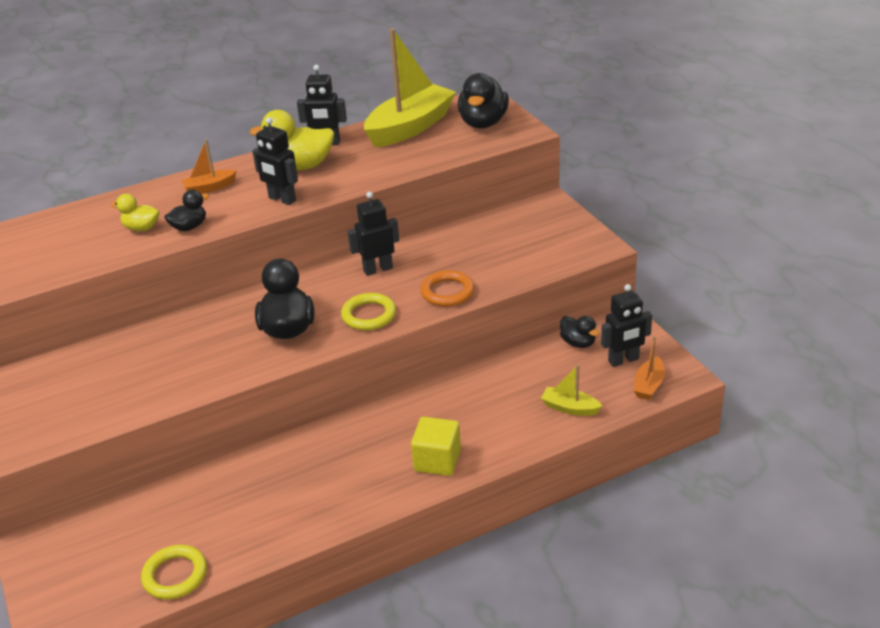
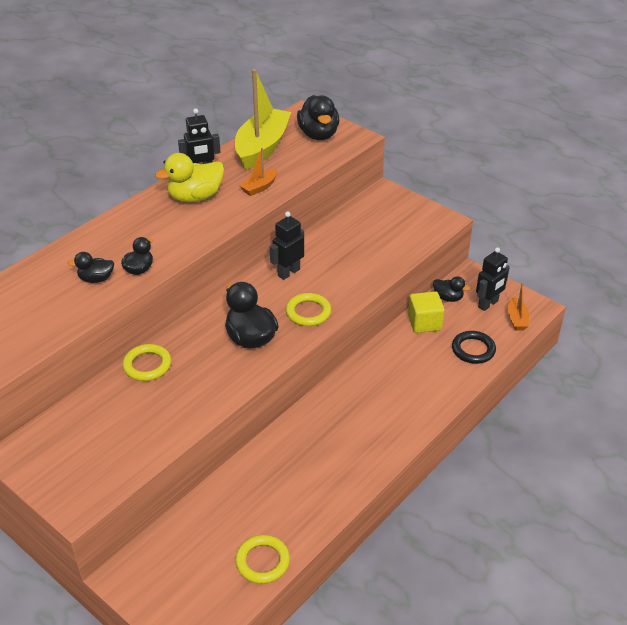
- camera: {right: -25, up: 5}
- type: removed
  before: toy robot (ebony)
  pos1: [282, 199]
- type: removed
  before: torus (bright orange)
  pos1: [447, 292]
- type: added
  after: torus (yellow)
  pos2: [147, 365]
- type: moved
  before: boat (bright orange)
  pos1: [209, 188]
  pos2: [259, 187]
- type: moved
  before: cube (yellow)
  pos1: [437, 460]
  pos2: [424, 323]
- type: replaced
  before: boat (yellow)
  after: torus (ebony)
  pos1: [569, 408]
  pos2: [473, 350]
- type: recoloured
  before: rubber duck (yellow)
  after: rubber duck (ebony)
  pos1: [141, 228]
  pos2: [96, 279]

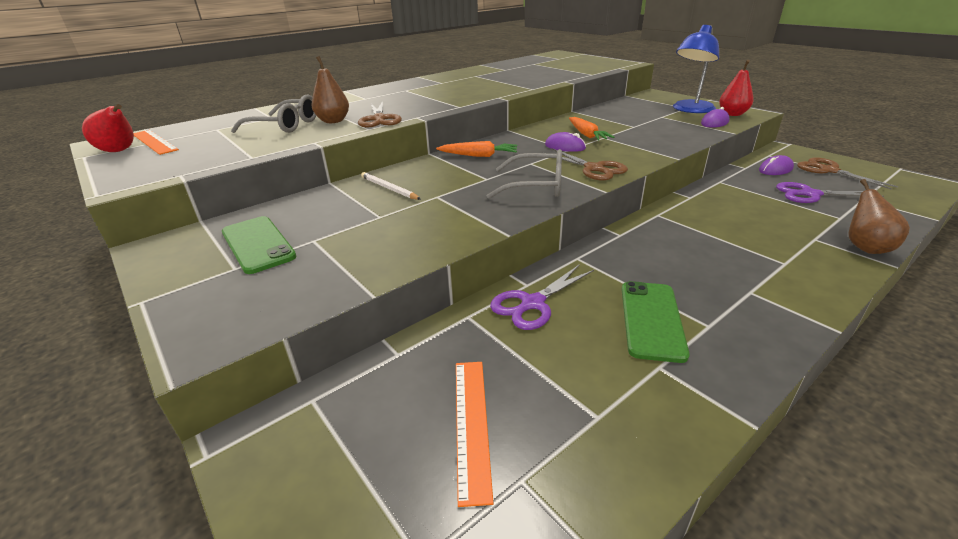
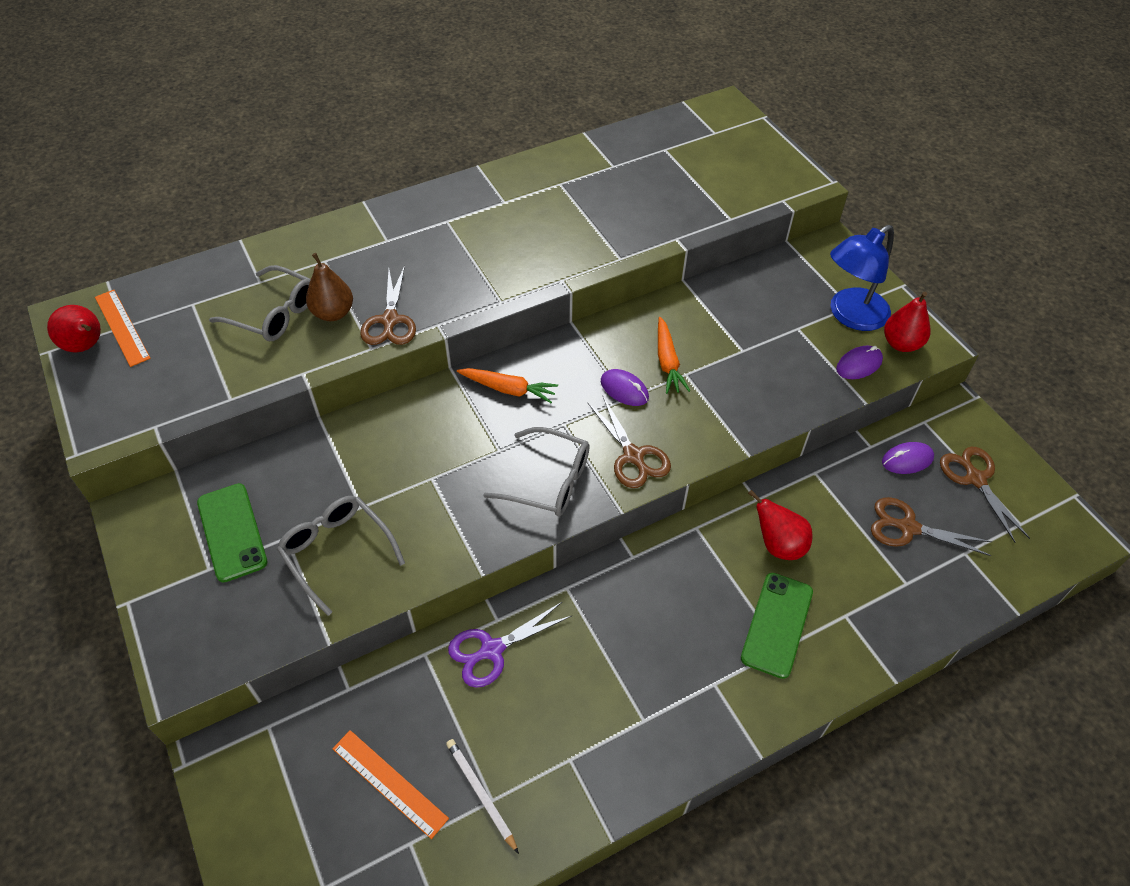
- camera: {right: 10, up: 20}
- type: removed
  before: pear fruit (russet)
  pos1: [865, 247]
- type: added
  after: spectacles (ash-grey)
  pos2: [337, 552]
- type: added
  after: pear fruit (crimson)
  pos2: [778, 545]
- type: moved
  before: wooden pencil (snow-white)
  pos1: [389, 189]
  pos2: [481, 794]
- type: moved
  before: phone (green)
  pos1: [652, 320]
  pos2: [777, 624]
- type: recoloured
  before: shears (royal purple)
  after: shears (russet)
  pos1: [810, 194]
  pos2: [908, 527]
- type: turned
  before: ruler (bright orange)
  pos1: [471, 424]
  pos2: [389, 783]
  turn: -60

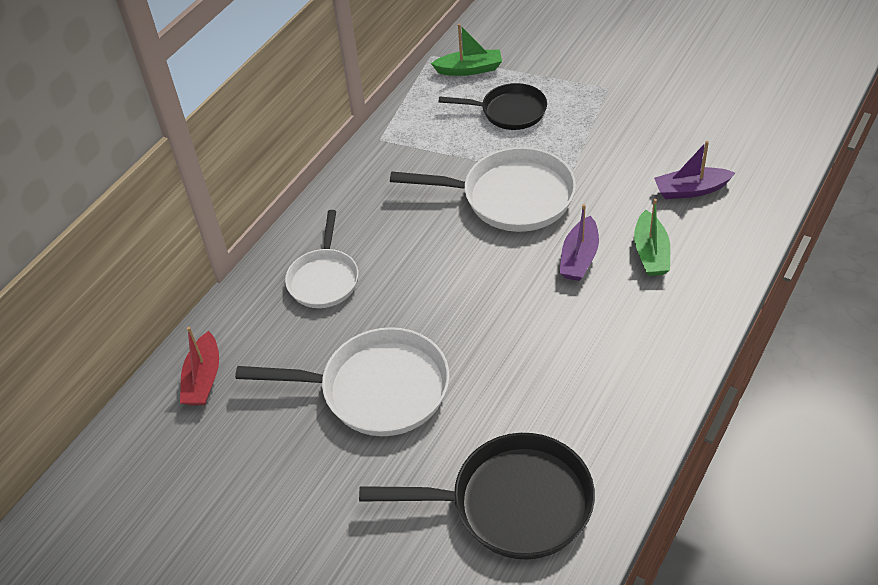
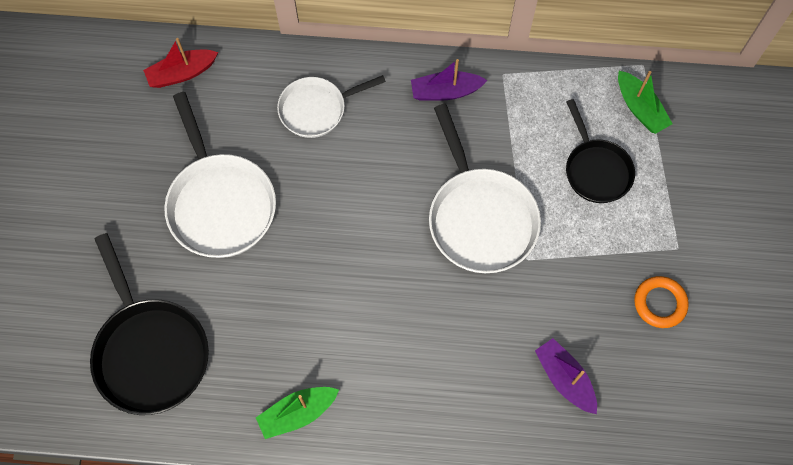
- camera: {right: 60, up: 20}
- type: added
  after: torus (bright orange)
  pos2: [659, 303]
- type: moved
  before: boat (royal purple)
  pos1: [579, 258]
  pos2: [445, 92]
- type: moved
  before: boat (green)
  pos1: [651, 253]
  pos2: [298, 413]

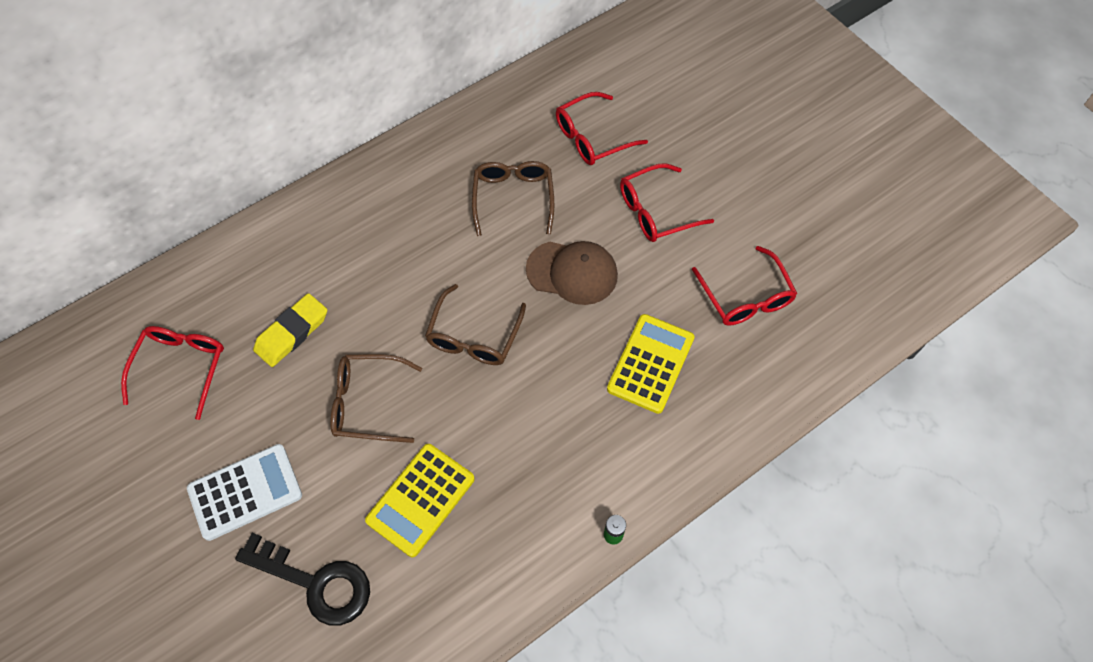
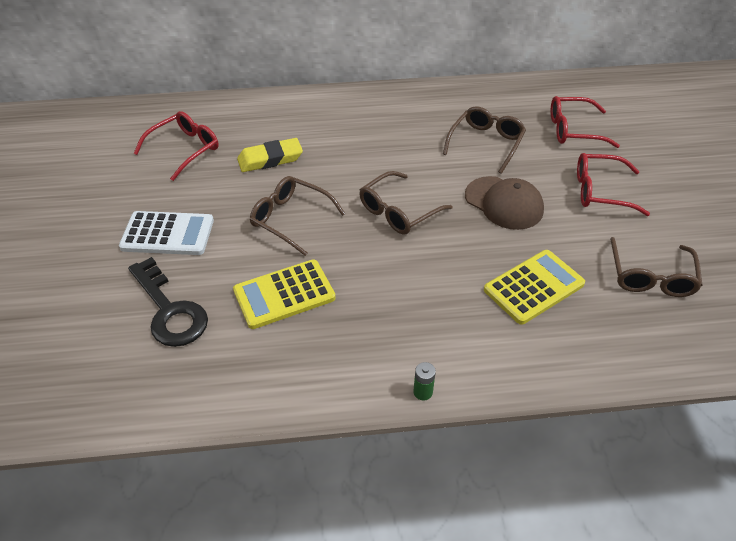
- camera: {right: 30, up: -15}
- type: recoloured
  before: spectacles (crimson)
  after: spectacles (russet)
  pos1: [745, 297]
  pos2: [650, 276]

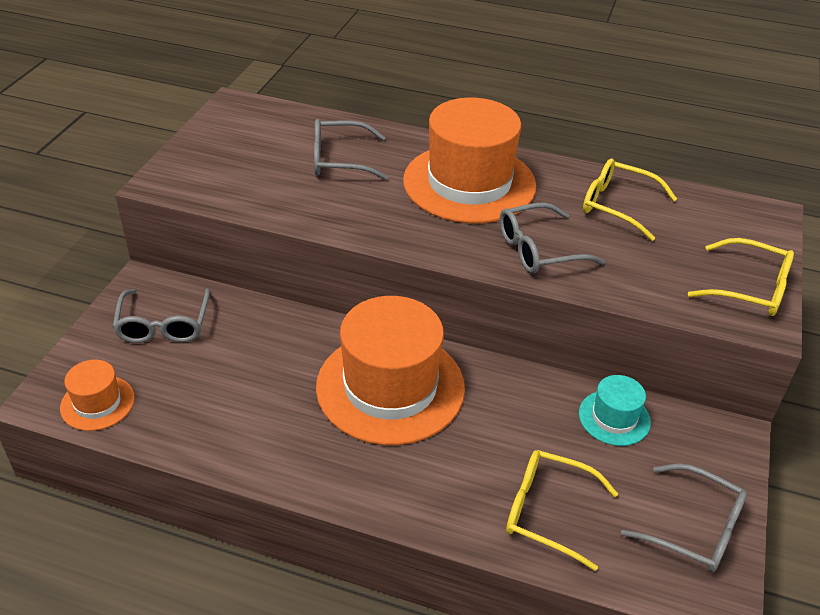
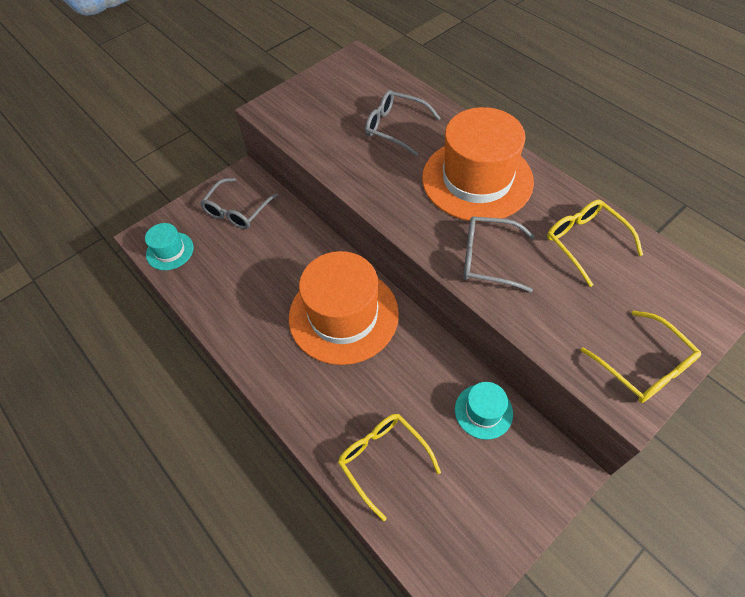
- camera: {right: 35, up: 15}
- type: removed
  before: spectacles (ash-grey)
  pos1: [694, 528]
- type: recoloured
  before: tall hat (bright orange)
  after: tall hat (turquoise)
  pos1: [97, 403]
  pos2: [170, 251]

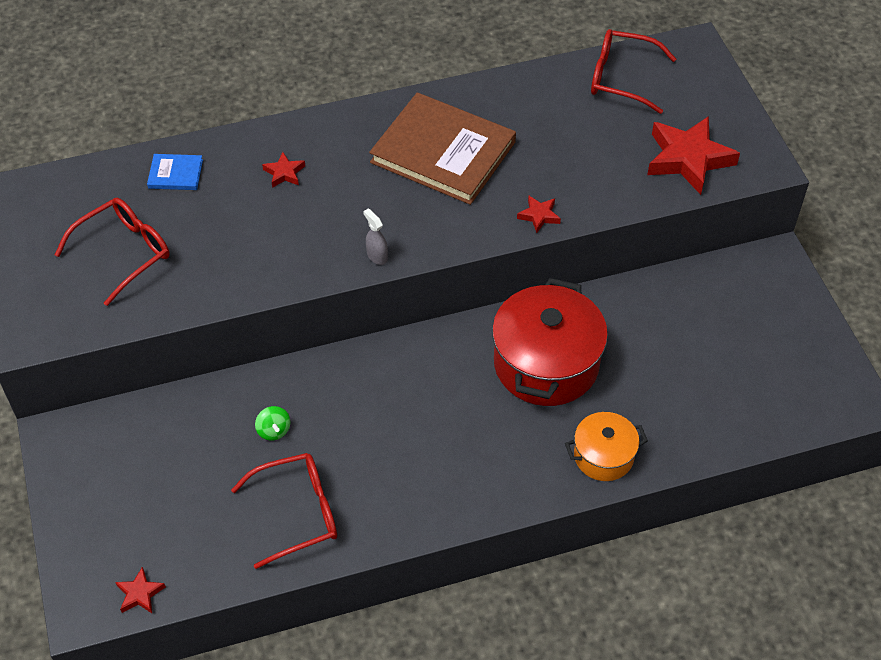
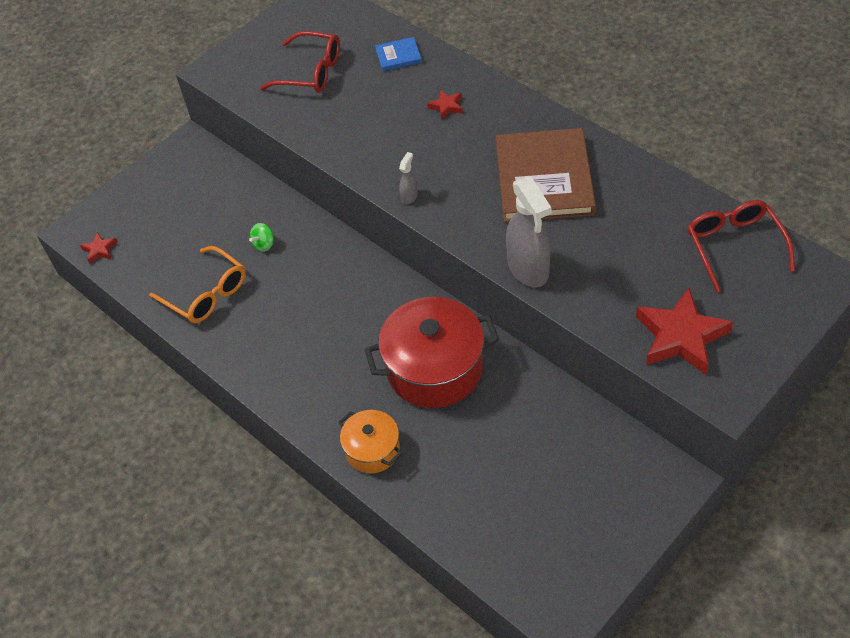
- camera: {right: 65, up: 0}
- type: replaced
  before: five-pointed star (crimson)
  after: spray cleaner (ash-grey)
  pos1: [539, 216]
  pos2: [528, 269]
- type: recoloured
  before: spectacles (crimson)
  after: spectacles (bright orange)
  pos1: [297, 513]
  pos2: [206, 294]
- type: turned
  before: book (royal blue)
  pos1: [175, 174]
  pos2: [398, 56]
  turn: -75

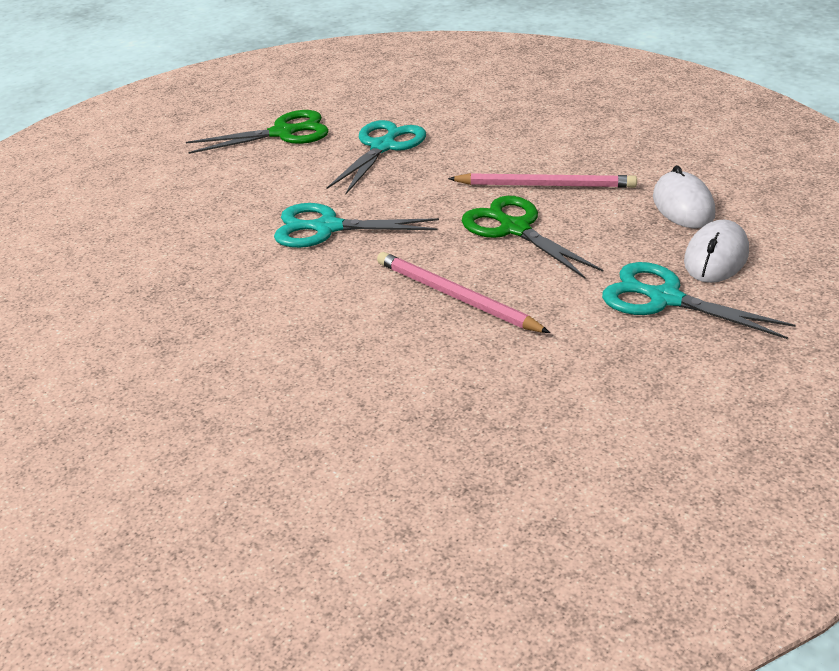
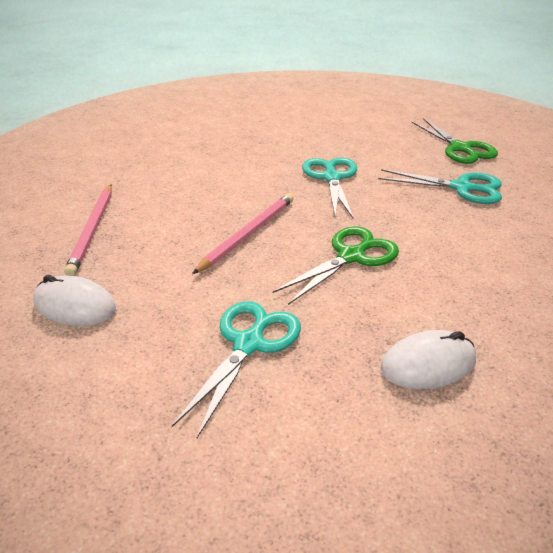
- camera: {right: 80, up: 0}
- type: moved
  before: wooden pencil (pink)
  pos1: [546, 185]
  pos2: [92, 230]
- type: moved
  before: computer mouse (snow-white)
  pos1: [716, 257]
  pos2: [75, 306]

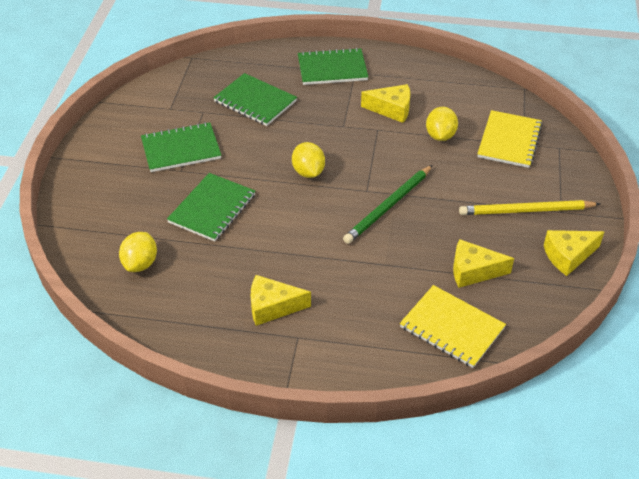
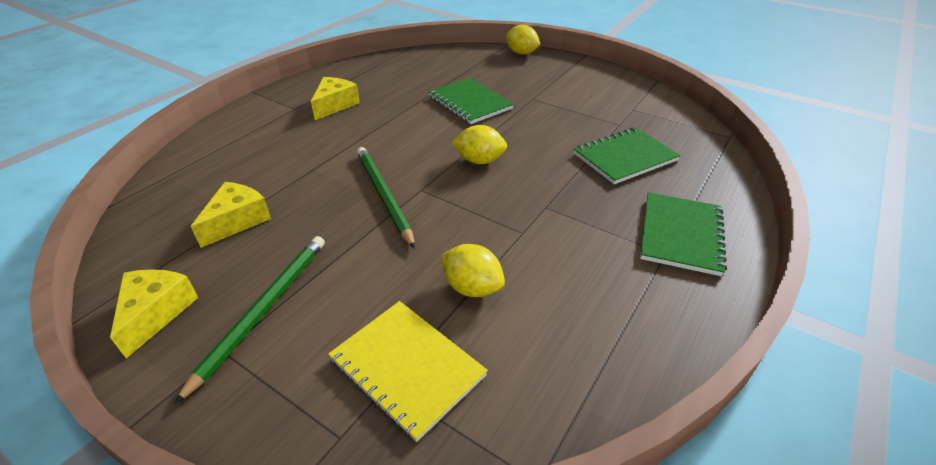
- camera: {right: 115, up: -5}
- type: removed
  before: notebook (green)
  pos1: [181, 149]
- type: removed
  before: piece of cheese (yellow)
  pos1: [391, 109]
- type: removed
  before: notebook (yellow)
  pos1: [452, 328]
- type: moved
  before: lemon (yellow)
  pos1: [140, 263]
  pos2: [521, 53]
- type: recoloured
  before: wooden pencil (yellow)
  after: wooden pencil (green)
  pos1: [526, 211]
  pos2: [263, 310]

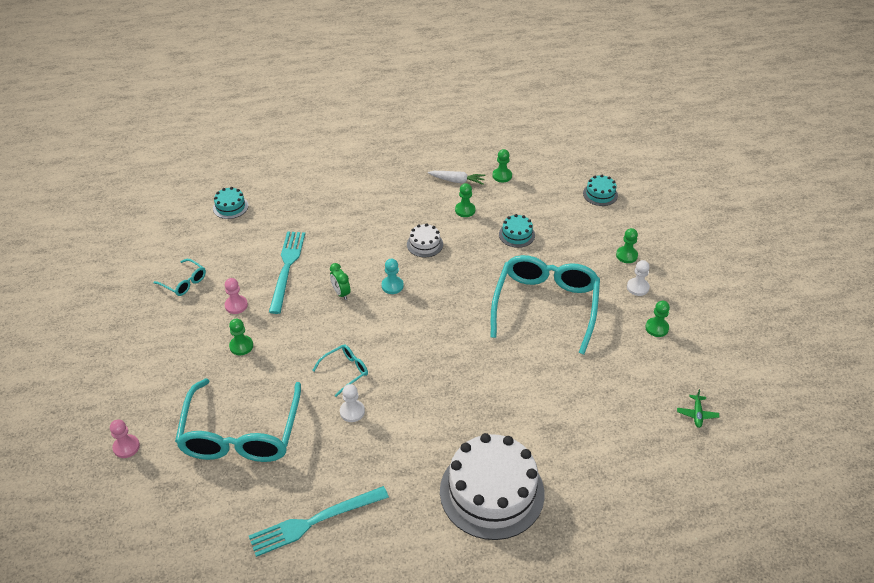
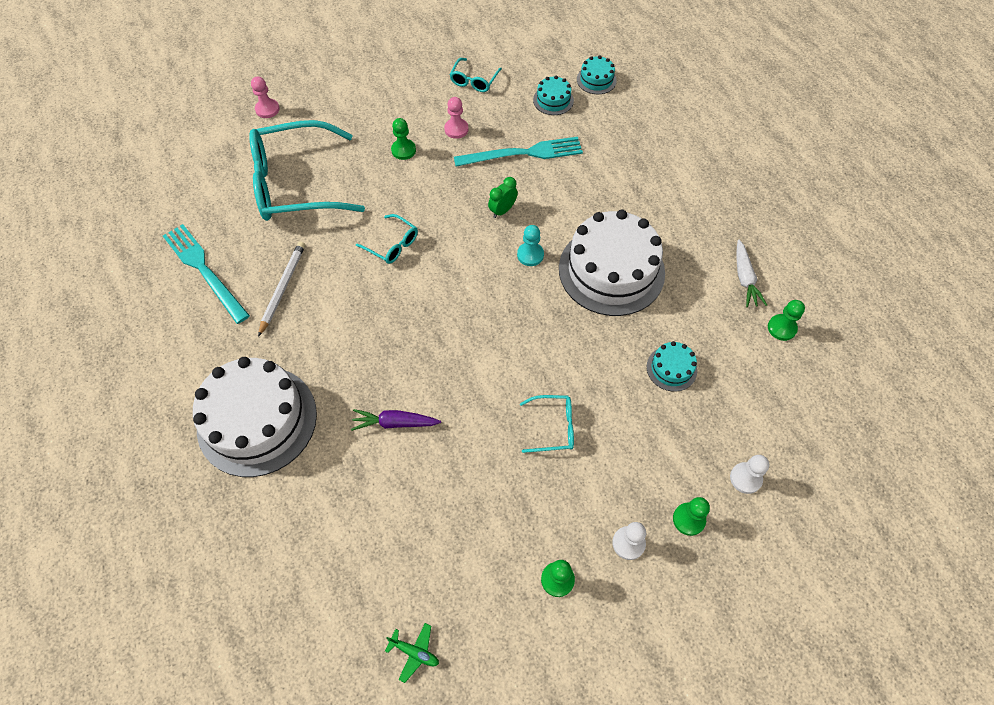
- camera: {right: 75, up: 15}
- type: removed
  before: chess pawn (green)
  pos1: [465, 210]
- type: added
  after: wooden pencil (snow-white)
  pos2: [283, 288]
- type: added
  after: toy carrot (royal purple)
  pos2: [395, 423]
- type: moved
  before: chess pawn (snow-white)
  pos1: [352, 411]
  pos2: [745, 478]
- type: moved
  before: cake (turquoise)
  pos1: [600, 194]
  pos2: [553, 100]
- type: turned
  before: plane (green)
  pos1: [697, 414]
  pos2: [414, 652]
  turn: -150
- type: resized
  before: cake (snow-white)
  pos1: [425, 244]
  pos2: [611, 270]
  scale: 2.27
- type: resized
  before: spectacles (turquoise)
  pos1: [545, 305]
  pos2: [553, 427]
  scale: 0.43

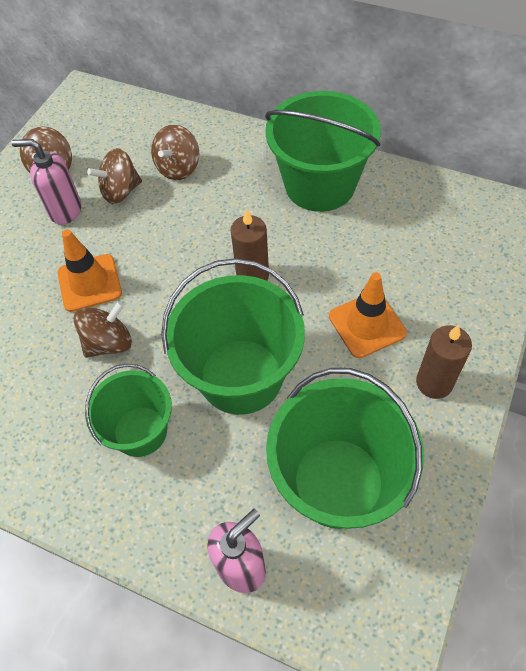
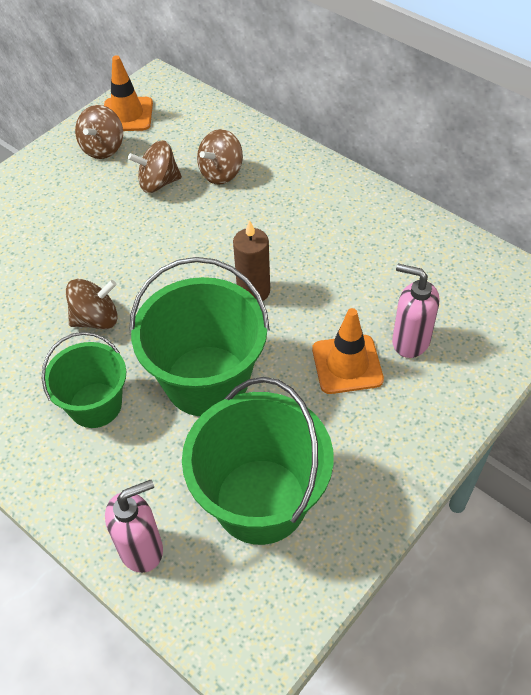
- camera: {right: 15, up: -5}
- type: removed
  before: pail (green)
  pos1: [320, 185]
- type: removed
  before: candle (russet)
  pos1: [434, 383]
- type: moved
  before: soap dispenser (pink)
  pos1: [65, 211]
  pos2: [410, 341]
- type: moved
  before: traffic cone (bright orange)
  pos1: [89, 283]
  pos2: [127, 115]

